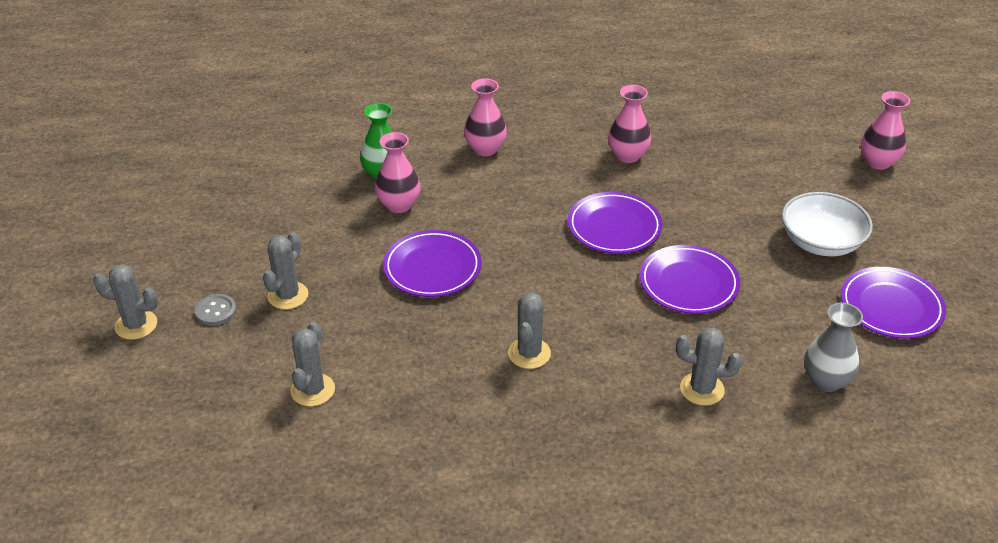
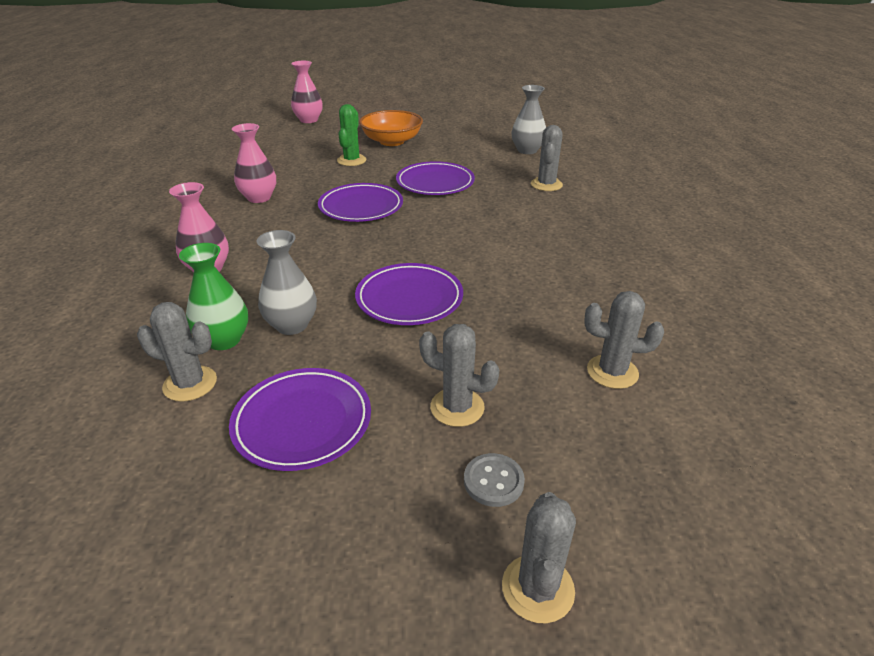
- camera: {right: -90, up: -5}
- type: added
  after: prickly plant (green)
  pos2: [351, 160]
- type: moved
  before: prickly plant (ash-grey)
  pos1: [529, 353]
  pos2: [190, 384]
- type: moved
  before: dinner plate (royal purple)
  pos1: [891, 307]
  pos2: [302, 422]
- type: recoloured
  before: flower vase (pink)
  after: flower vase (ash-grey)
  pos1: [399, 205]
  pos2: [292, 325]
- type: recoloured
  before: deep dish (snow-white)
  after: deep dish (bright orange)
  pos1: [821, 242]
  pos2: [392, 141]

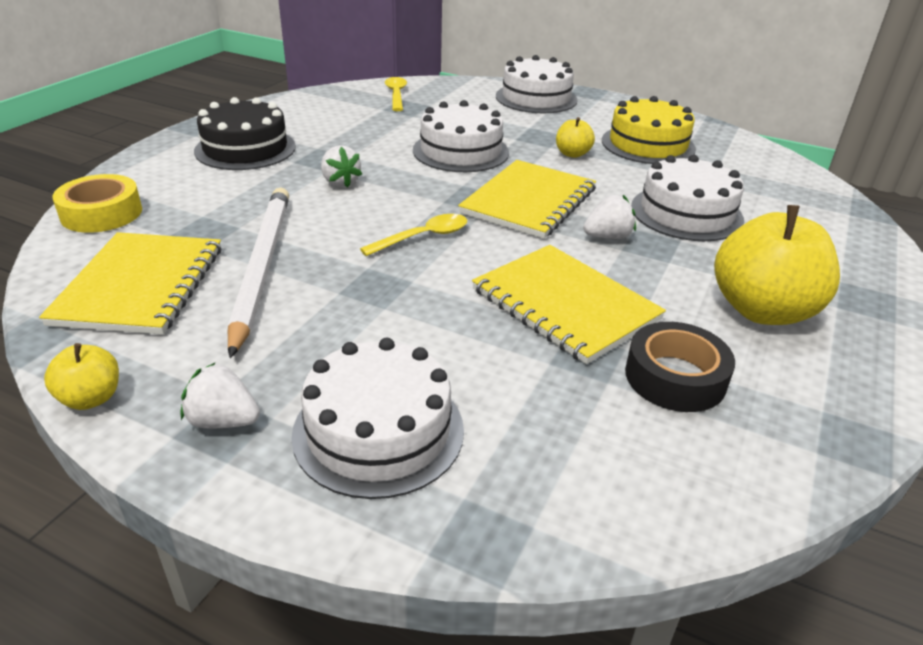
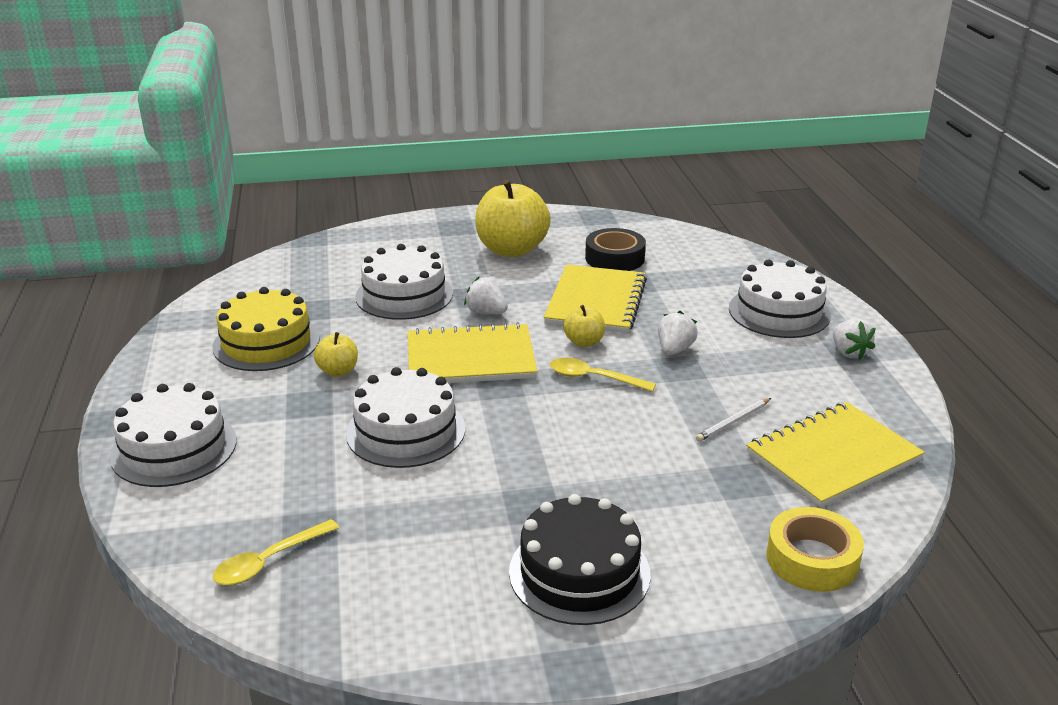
- camera: {right: -125, up: -5}
- type: moved
  before: apple (yellow)
  pos1: [91, 398]
  pos2: [584, 342]
- type: moved
  before: toy strawberry (snow-white)
  pos1: [340, 182]
  pos2: [674, 350]
- type: resized
  before: wooden pencil (snow-white)
  pos1: [261, 267]
  pos2: [733, 422]
  scale: 0.41

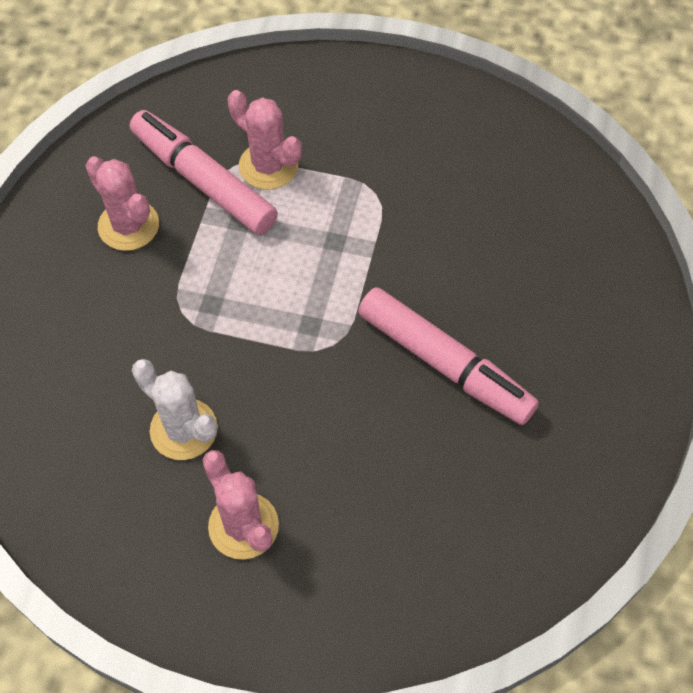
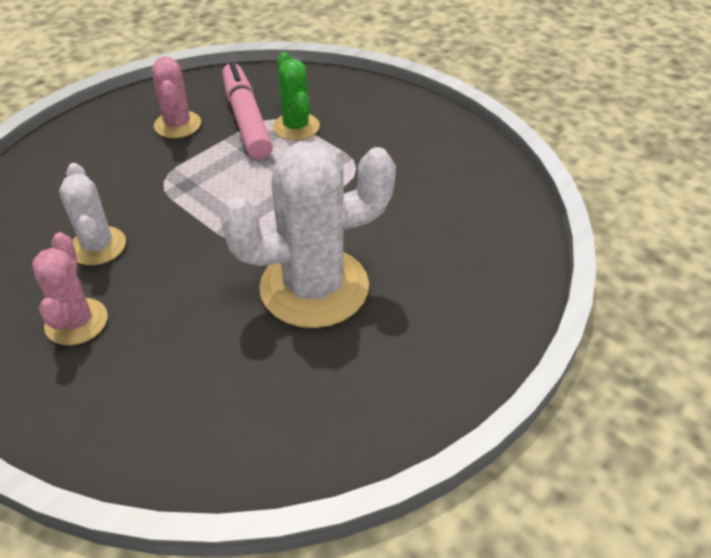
- camera: {right: 30, up: -15}
- type: replaced
  before: marker pen (pink)
  after: prickly plant (snow-white)
  pos1: [444, 364]
  pos2: [314, 287]
- type: recoloured
  before: prickly plant (pink)
  after: prickly plant (green)
  pos1: [268, 166]
  pos2: [296, 127]

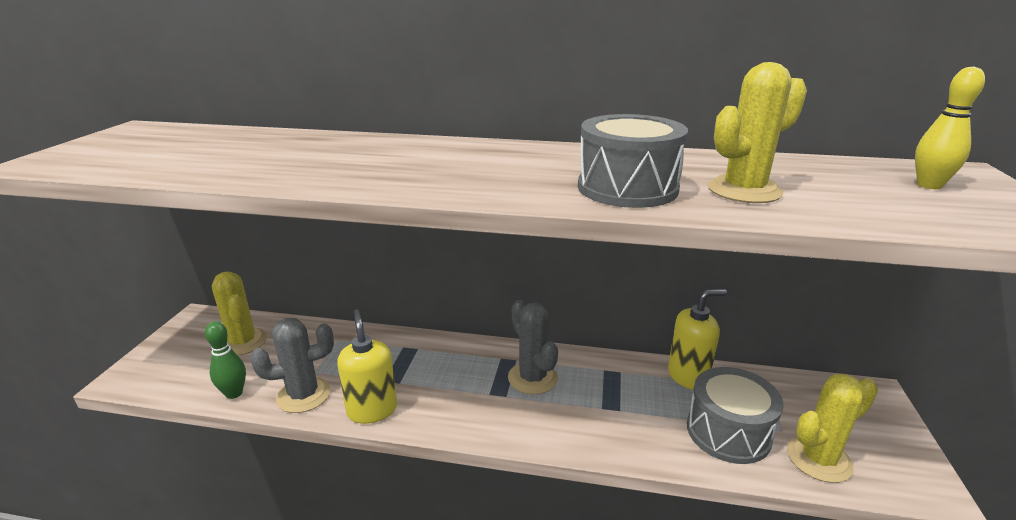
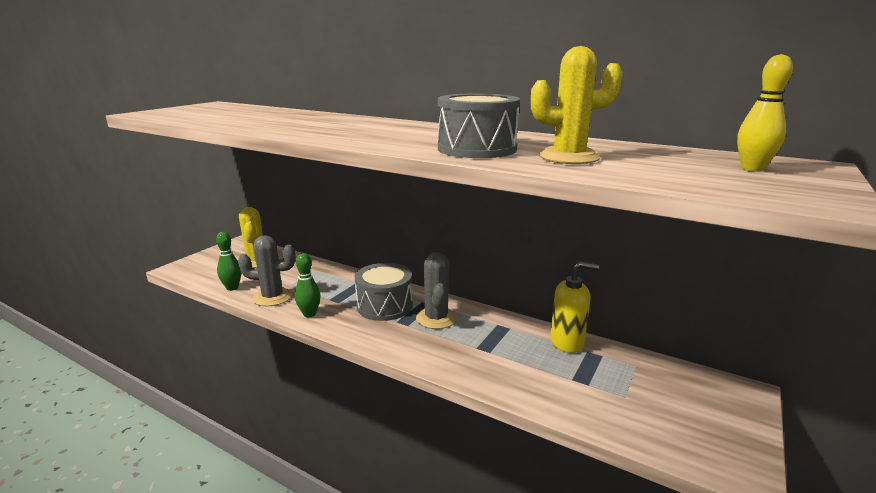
- camera: {right: 20, up: -5}
- type: removed
  before: prickly plant (yellow)
  pos1: [819, 459]
- type: moved
  before: toy drum (ash-grey)
  pos1: [728, 432]
  pos2: [384, 306]
- type: replaced
  before: soap dispenser (yellow)
  after: tenpin (green)
  pos1: [372, 410]
  pos2: [309, 314]

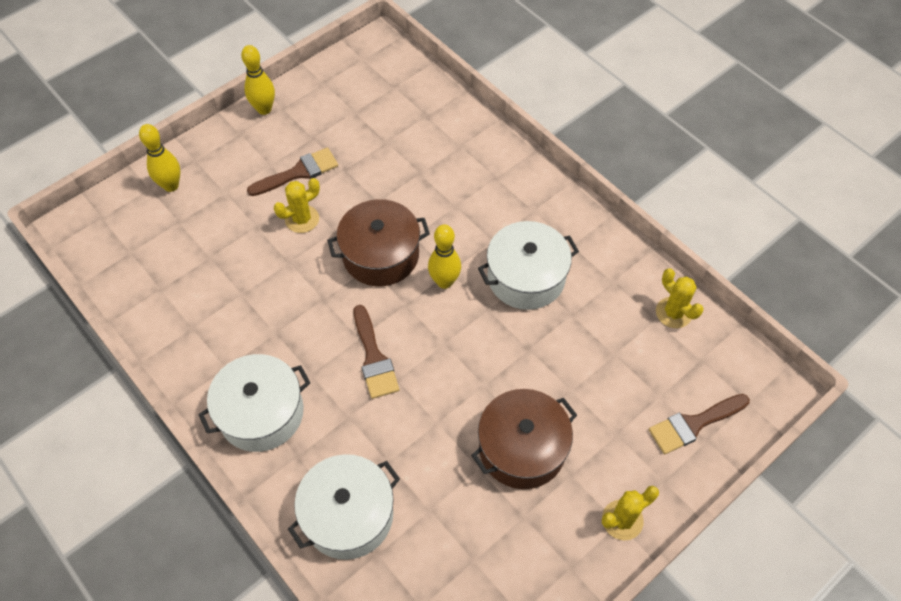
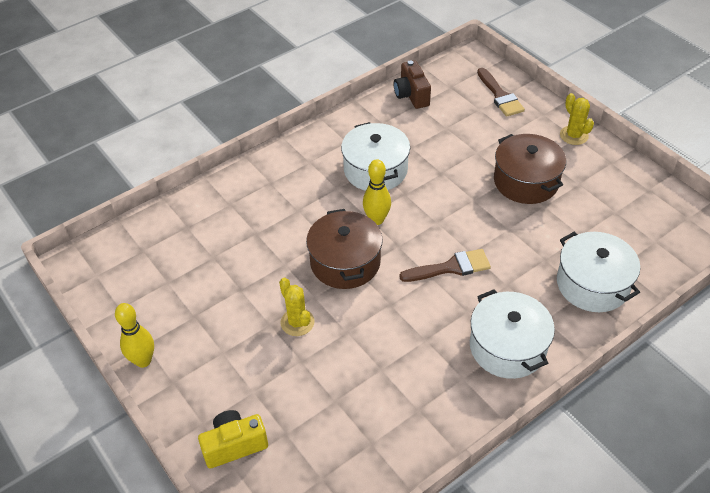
- camera: {right: -85, up: -10}
- type: removed
  before: paint brush (russet)
  pos1: [298, 172]
- type: replaced
  before: tenpin (yellow)
  after: camera (yellow)
  pos1: [171, 185]
  pos2: [234, 445]
- type: replaced
  before: prickly plant (yellow)
  after: camera (russet)
  pos1: [673, 313]
  pos2: [411, 95]

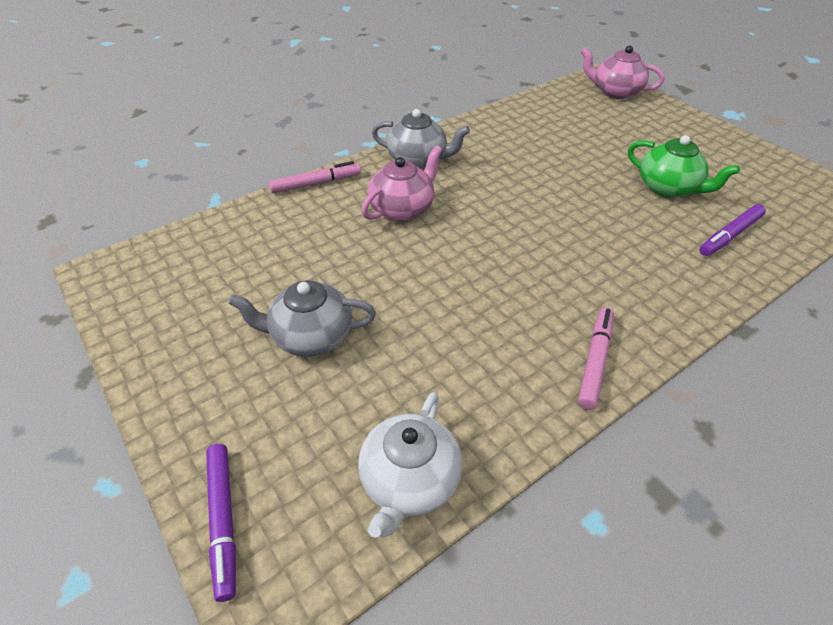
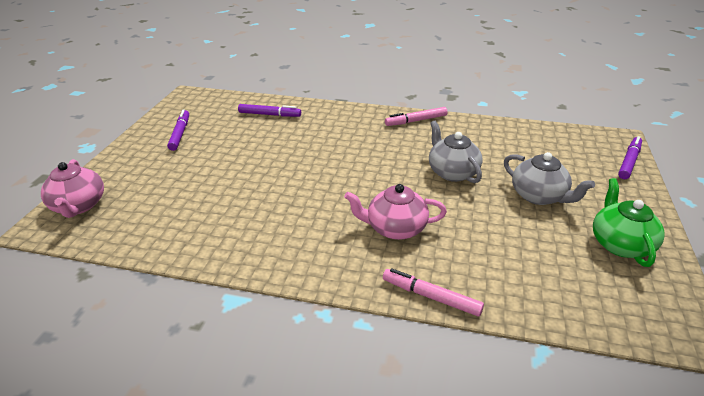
- camera: {right: -130, up: -10}
- type: removed
  before: tea pot (snow-white)
  pos1: [409, 481]
- type: added
  after: marker pen (royal purple)
  pos2: [180, 134]
- type: moved
  before: tea pot (ash-grey)
  pos1: [418, 160]
  pos2: [452, 172]
- type: moved
  before: tea pot (green)
  pos1: [668, 188]
  pos2: [620, 244]

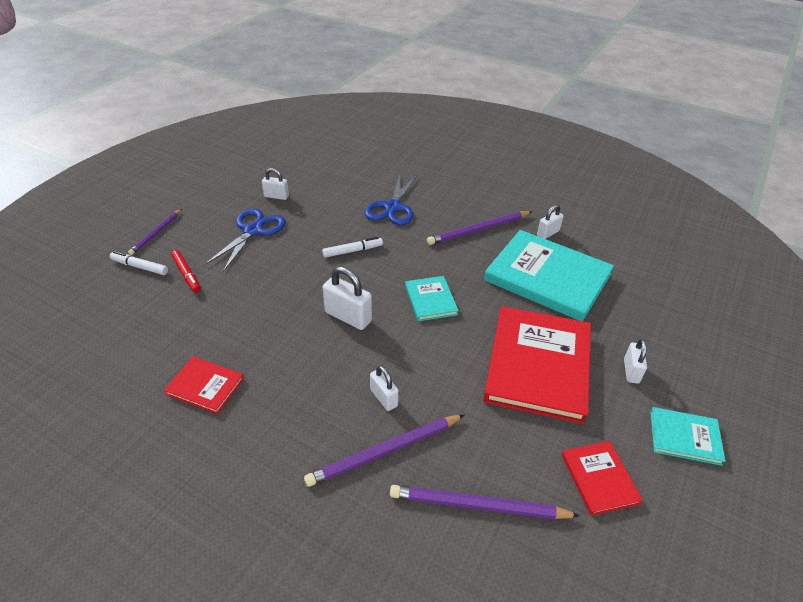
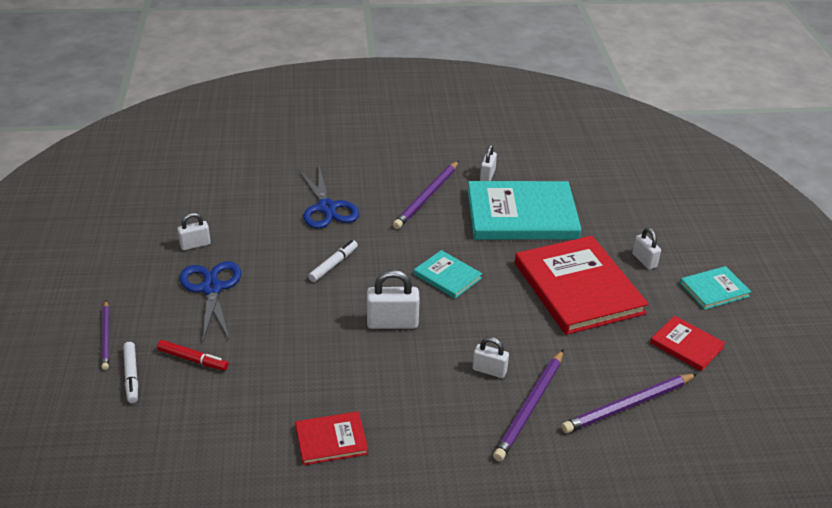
- camera: {right: -35, up: -5}
- type: turned
  before: marker pen (snow-white)
  pos1: [140, 267]
  pos2: [131, 376]
  turn: -90

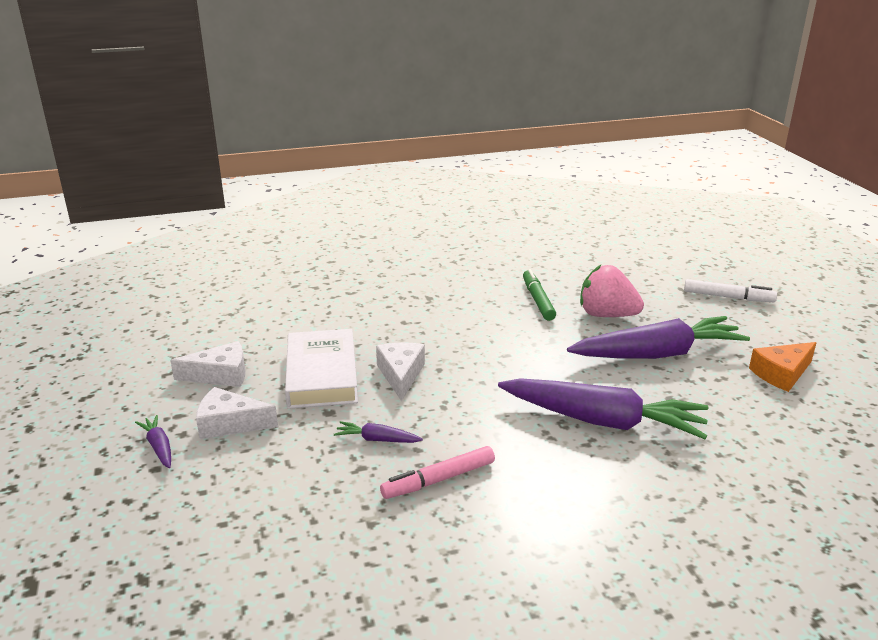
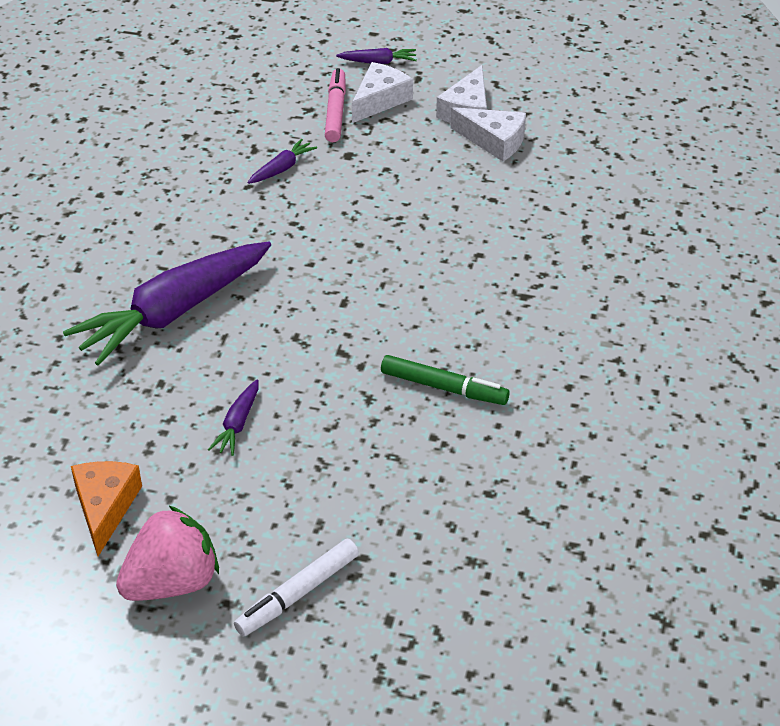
- camera: {right: 120, up: 15}
- type: removed
  before: book (snow-white)
  pos1: [321, 375]
- type: moved
  before: piece of cheese (snow-white)
  pos1: [401, 375]
  pos2: [494, 141]
- type: moved
  before: marker pen (pink)
  pos1: [439, 480]
  pos2: [335, 111]
- type: moved
  before: toy strawberry (pink)
  pos1: [606, 315]
  pos2: [172, 582]
- type: resized
  before: toy carrot (royal purple)
  pos1: [657, 354]
  pos2: [238, 424]
  scale: 0.41

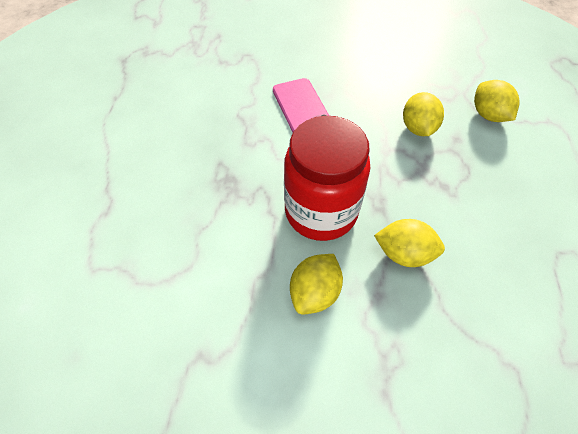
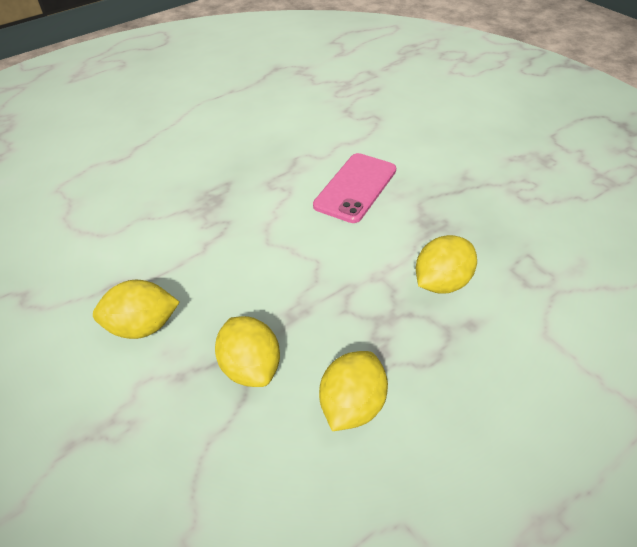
- camera: {right: 50, up: -10}
- type: removed
  before: preserve jar (crimson)
  pos1: [321, 212]
- type: moved
  before: lemon (yellow)
  pos1: [488, 115]
  pos2: [352, 405]

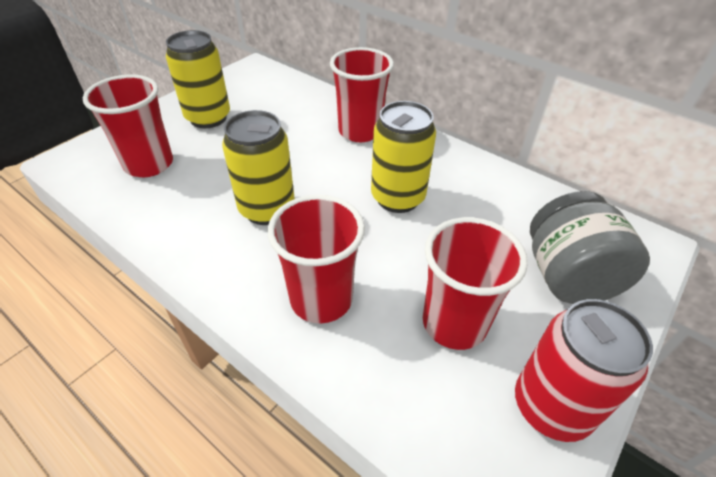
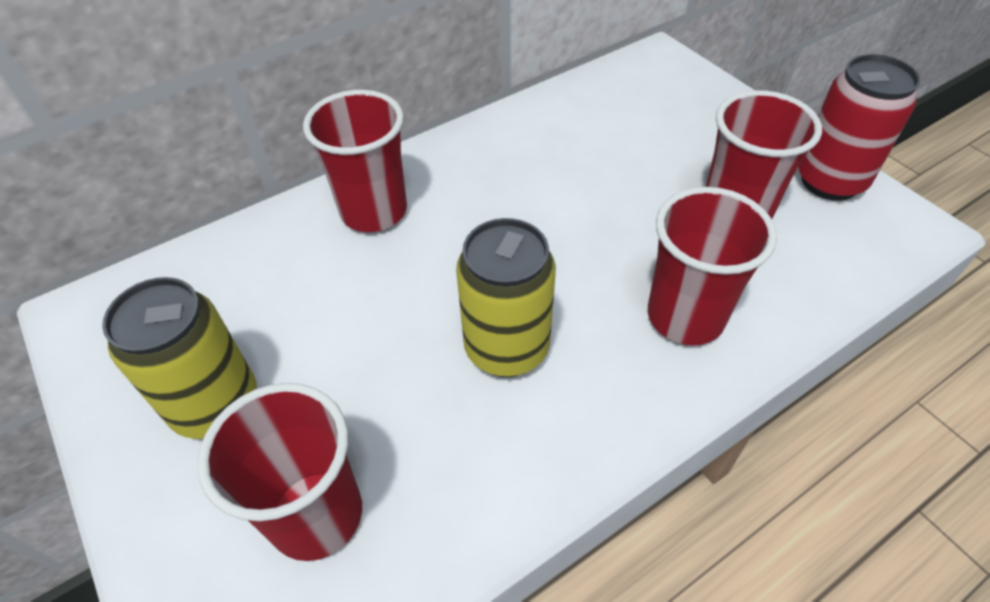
- camera: {right: -70, up: 5}
- type: removed
  before: tin (yellow)
  pos1: [397, 198]
- type: removed
  before: preserve jar (ash-grey)
  pos1: [568, 277]

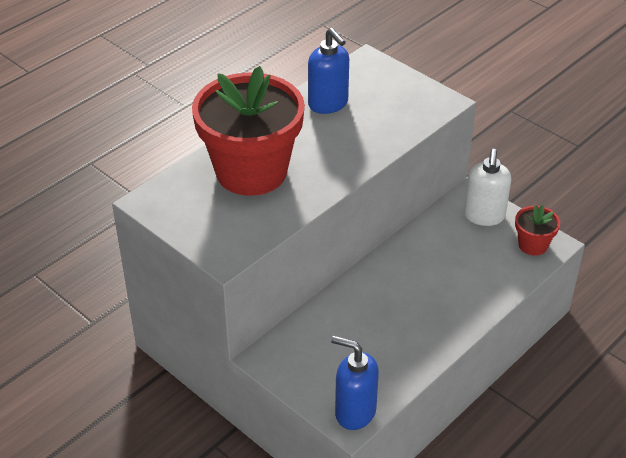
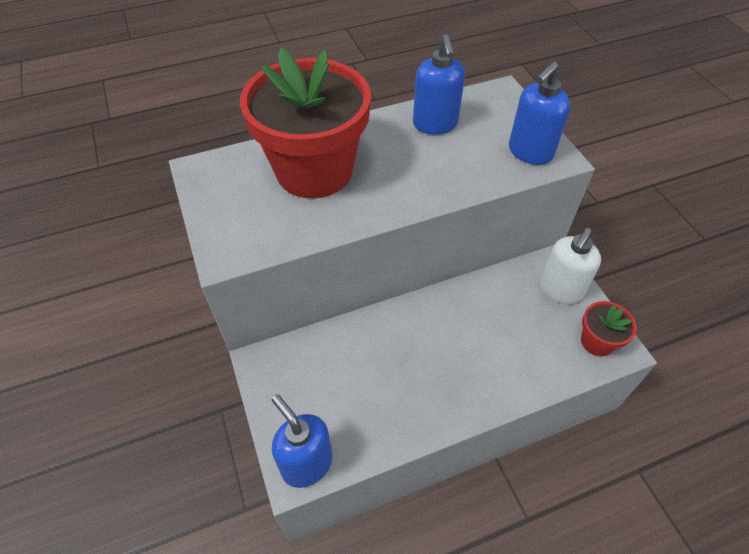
- camera: {right: 25, up: 10}
- type: added
  after: soap dispenser (royal blue)
  pos2: [530, 152]

